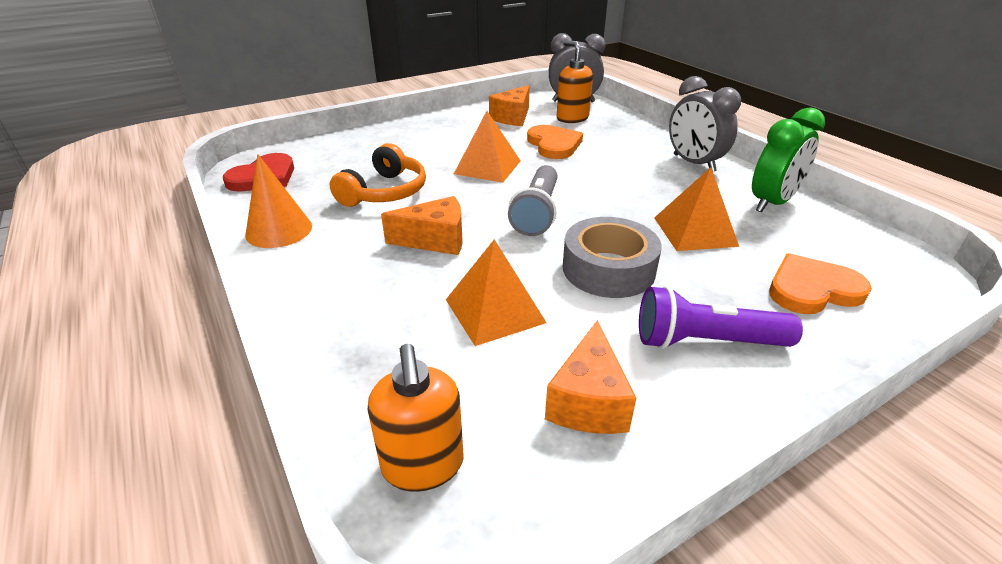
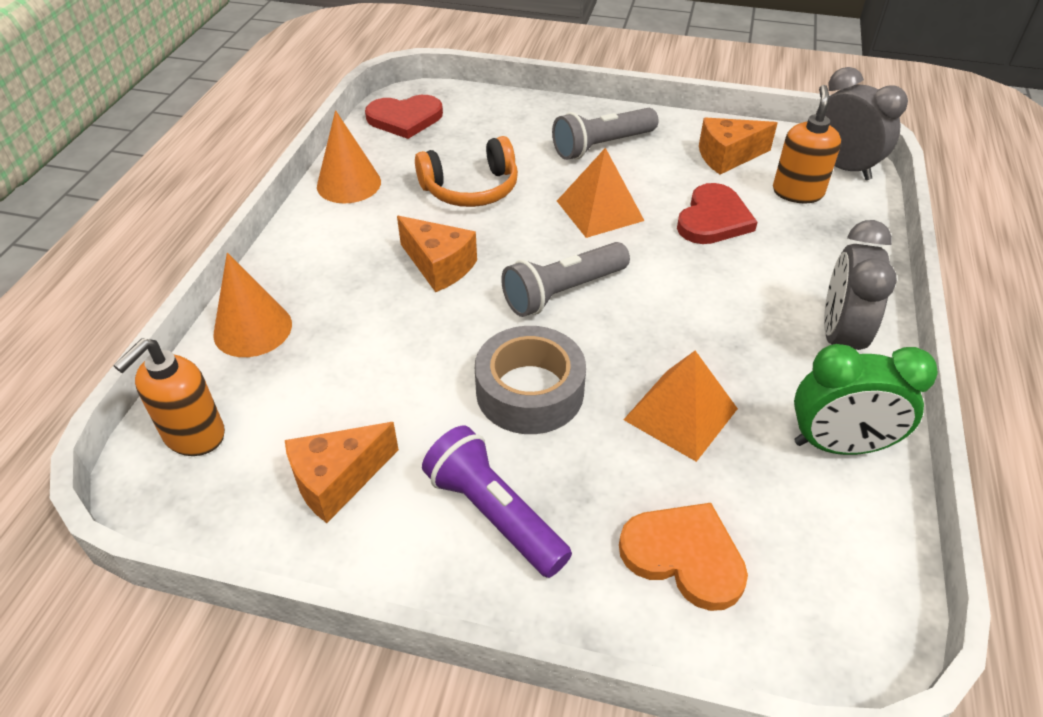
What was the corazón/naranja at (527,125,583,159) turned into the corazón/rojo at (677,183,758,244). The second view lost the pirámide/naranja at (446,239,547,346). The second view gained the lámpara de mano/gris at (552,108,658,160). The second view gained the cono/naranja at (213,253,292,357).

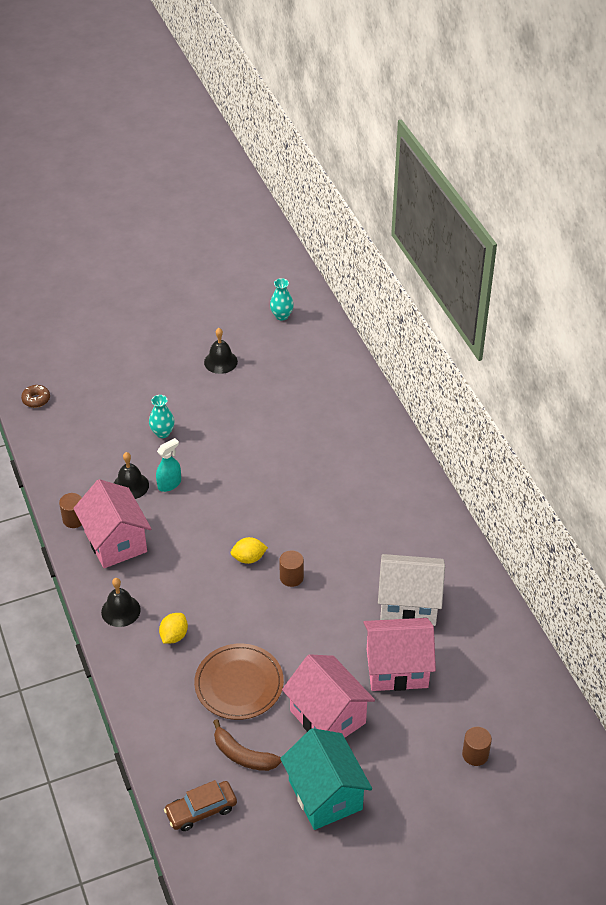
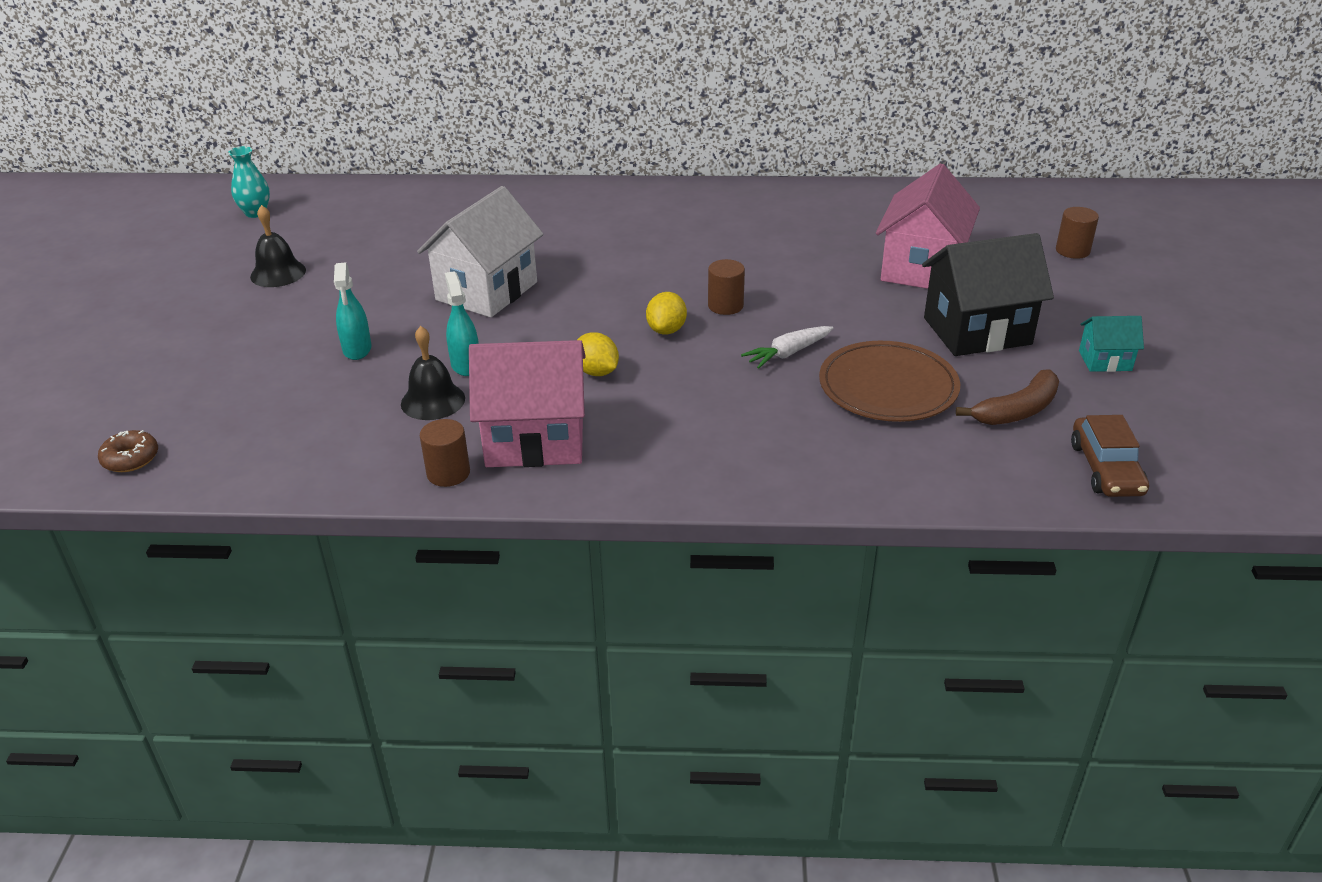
Where the florero/turquesa stood at (149,395,175,438), the pulverizador/turquesa came to stand at (334,262,372,360). The casa/blanco ended up elsewhere, having gone from (378,554,445,626) to (417,186,544,318). The second view lost the campana/negro at (101,578,141,627). The limón/amarillo ended up elsewhere, having gone from (159,613,188,644) to (577,332,619,376). What was the casa/rosa at (282,654,375,738) turned into the casa/negro at (922,233,1054,356). The size of the casa/turquesa at (280,728,372,830) changed by a factor of 0.49. The second view gained the zanahoria/blanco at (741,326,833,369).

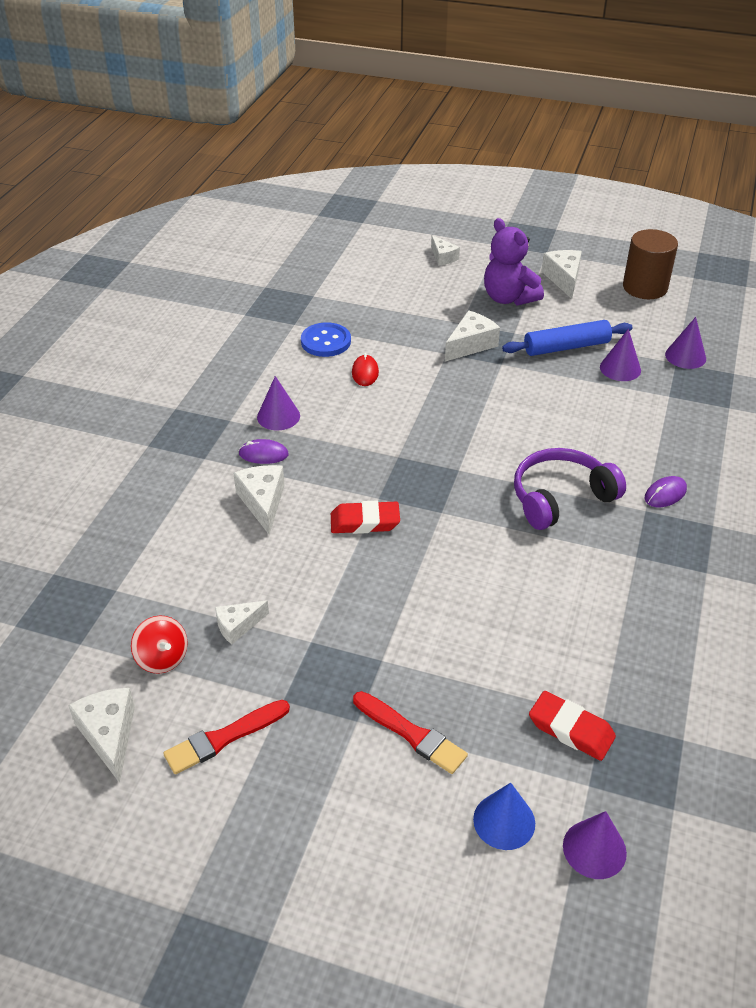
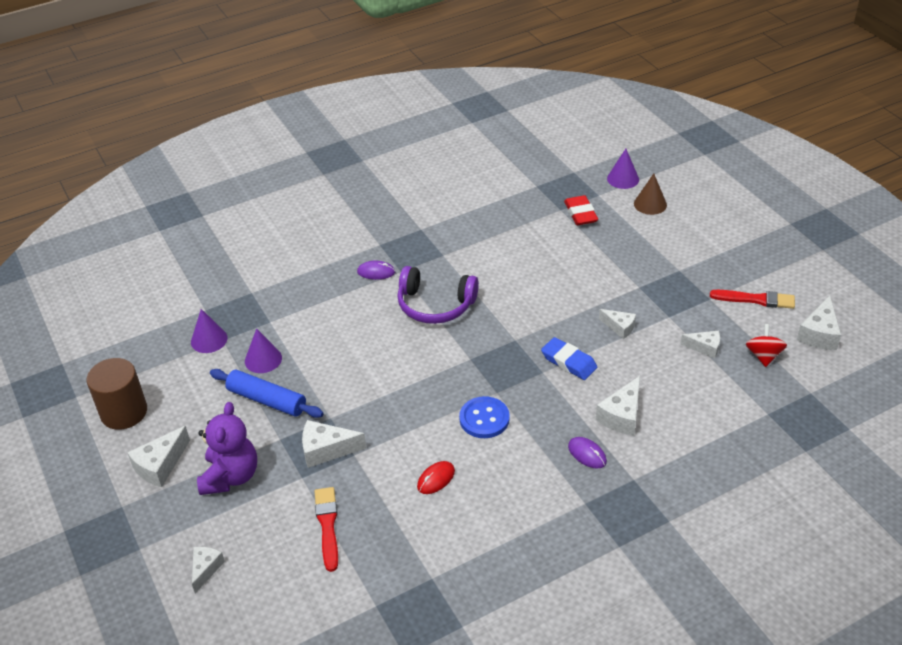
The botón/azul ended up elsewhere, having gone from (301,322,351,357) to (459,396,510,438). The second view lost the cono/morado at (257,376,300,430). What was the goma de borrar/rojo at (331,501,400,534) turned into the goma de borrar/azul at (541,337,597,380). The pincel/rojo ended up elsewhere, having gone from (353,691,468,774) to (314,487,338,572). What was the cono/azul at (473,783,535,850) turned into the cono/marrón at (634,174,667,215). The second view gained the queso/blanco at (599,309,636,339).

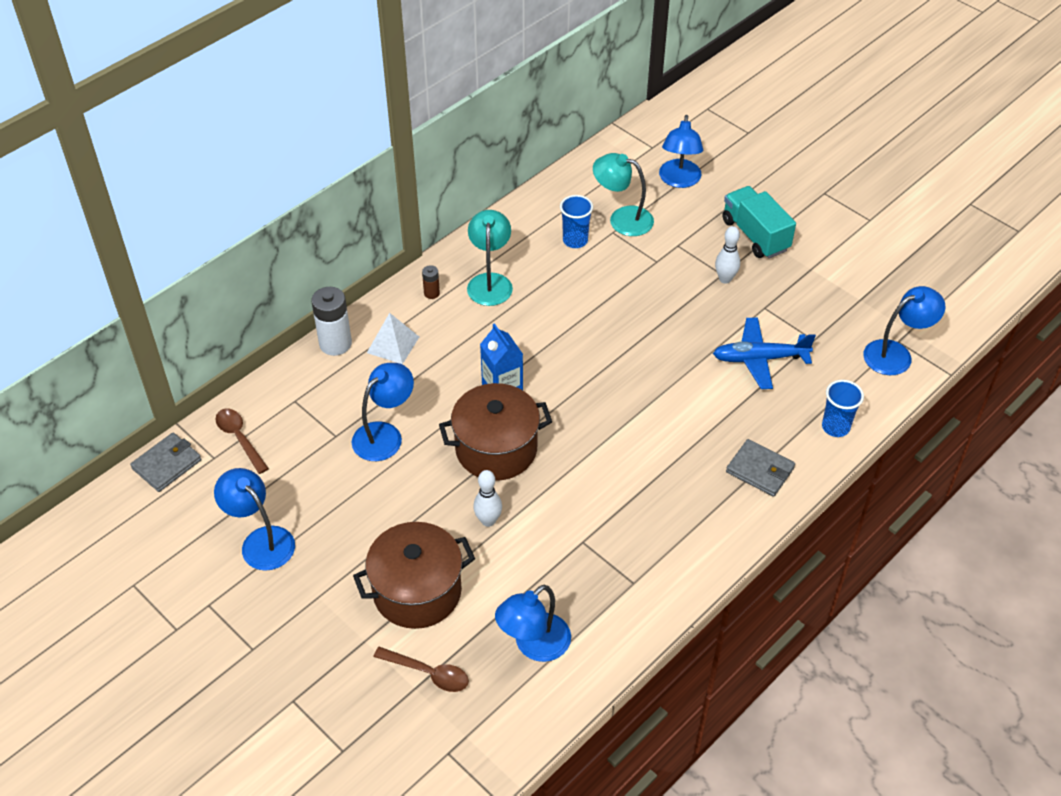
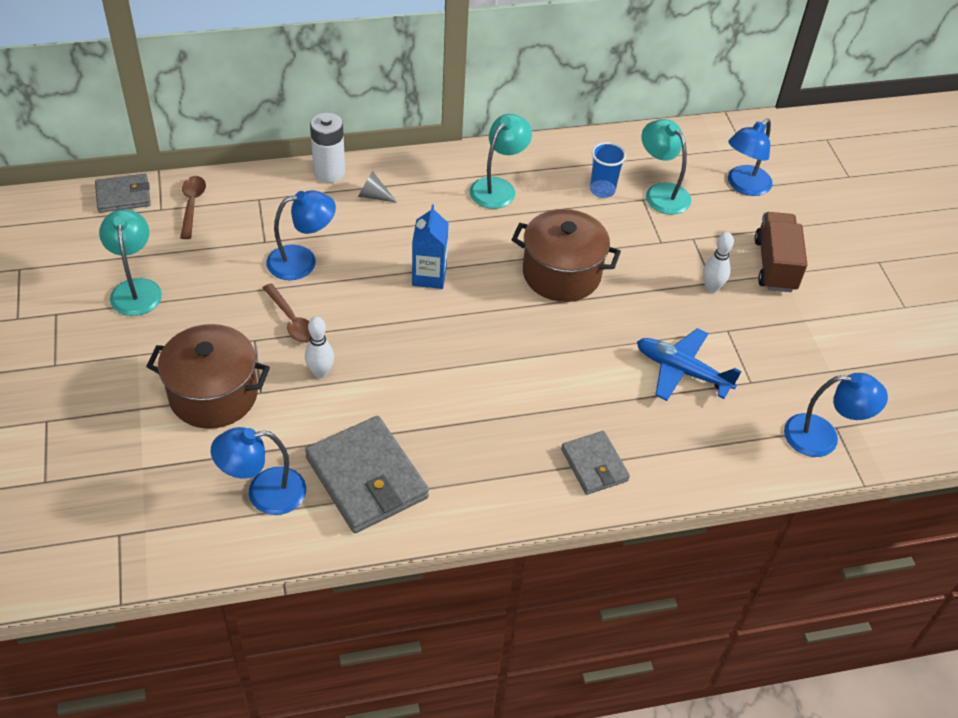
What was the camión/turquesa at (722,186,796,258) turned into the camión/marrón at (755,212,807,292). The second view lost the pila/marrón at (422,265,440,299). Where the pirámide/blanco stood at (367,313,419,364), the cono/gris came to stand at (358,171,397,203). The second view lost the vaso/azul at (822,380,864,437). The olla/marrón ended up elsewhere, having gone from (439,383,552,481) to (511,209,621,302). What was the lámpara/azul at (214,468,295,571) turned into the lámpara/turquesa at (99,209,162,316). The cuchara/marrón ended up elsewhere, having gone from (373,647,469,692) to (263,283,311,343). The second view gained the cartera/gris at (305,416,429,533).

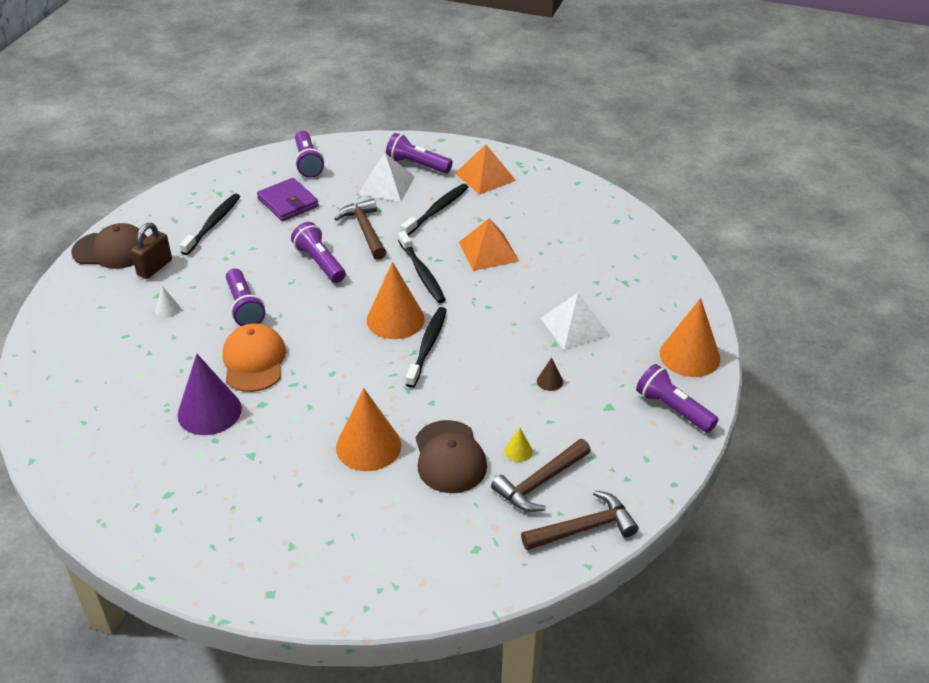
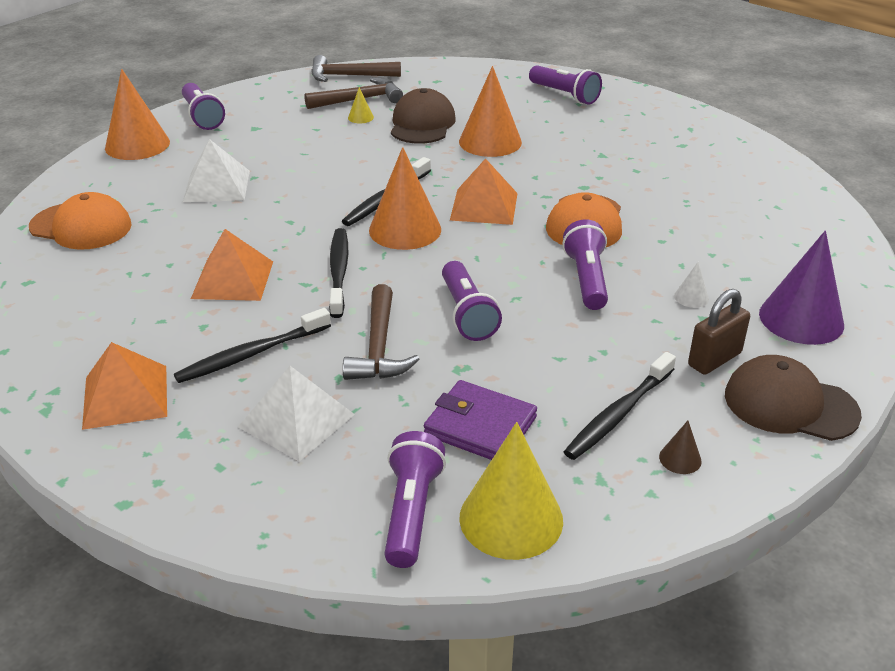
The lámpara de mano/morado ended up elsewhere, having gone from (386,133,453,173) to (529,65,602,105). The cartera/morado at (257,178,319,221) ended up facing another way, 45 degrees counterclockwise from before. The cono/morado ended up elsewhere, having gone from (177,354,242,435) to (759,230,844,345). The cono/marrón ended up elsewhere, having gone from (537,357,563,391) to (659,421,702,474). The second view gained the pirámide/naranja at (450,158,518,225). The second view gained the gorra/naranja at (29,192,132,250). The second view gained the cono/amarillo at (459,422,563,560).

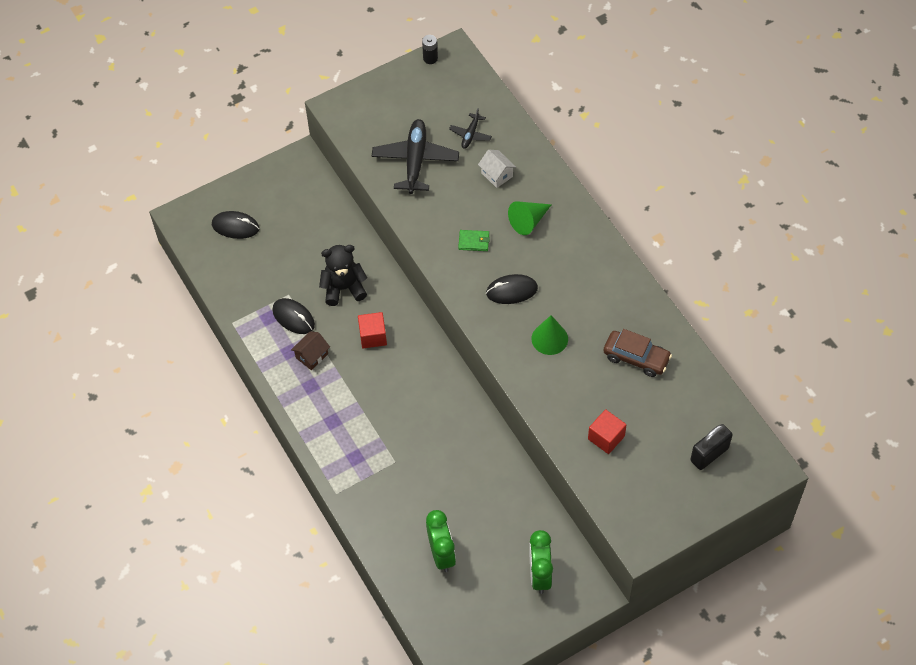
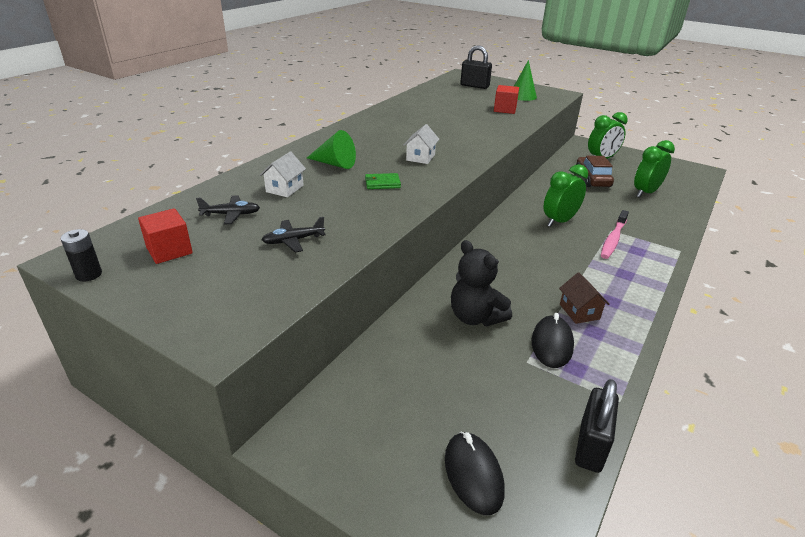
The size of the avión/negro at (372,119,459,194) changed by a factor of 0.50. The cartera/verde at (458,230,490,251) ended up facing another way, 75 degrees counterclockwise from before. Where the ratón/negro stood at (486,274,538,304), the casa/blanco came to stand at (403,124,439,164). The cubo/rojo ended up elsewhere, having gone from (358,312,387,349) to (138,208,193,264). The cono/verde ended up elsewhere, having gone from (532,315,568,355) to (514,60,537,101). The coche/marrón ended up elsewhere, having gone from (603,329,672,377) to (576,156,614,187). The casa/marrón at (291,331,330,370) ended up facing another way, 60 degrees clockwise from before. The second view gained the despertador/verde at (544,164,588,227). The second view gained the cepillo de dientes/rosa at (601,210,629,259). The second view gained the candado/negro at (575,379,619,473).

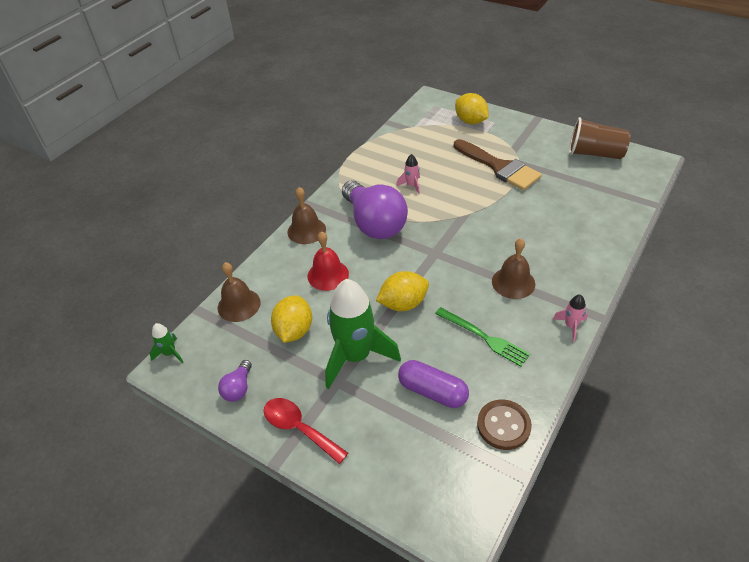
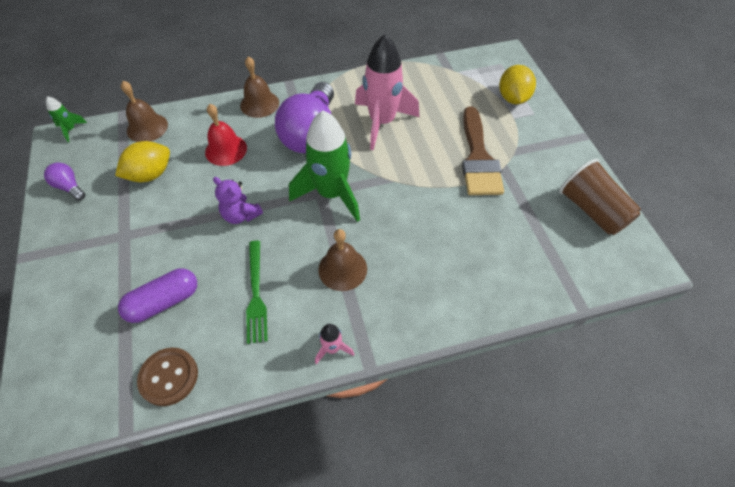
The size of the cohete/rosa at (397,154,420,194) changed by a factor of 2.32. Where the limón/amarillo stood at (376,271,429,311), the osito/morado came to stand at (213,177,263,224). The cohete/verde ended up elsewhere, having gone from (325,279,401,389) to (289,110,360,222). The bombilla/morado at (218,360,252,402) ended up facing another way, 75 degrees clockwise from before. The cápsula/morado at (398,360,469,408) ended up facing another way, 75 degrees clockwise from before. The second view lost the cuchara/rojo at (264,398,348,464).

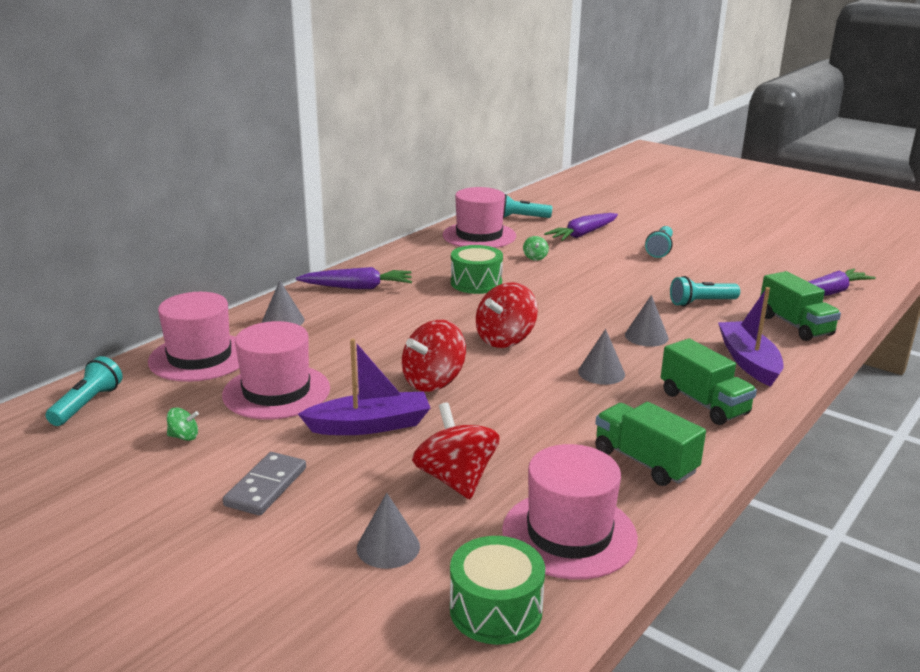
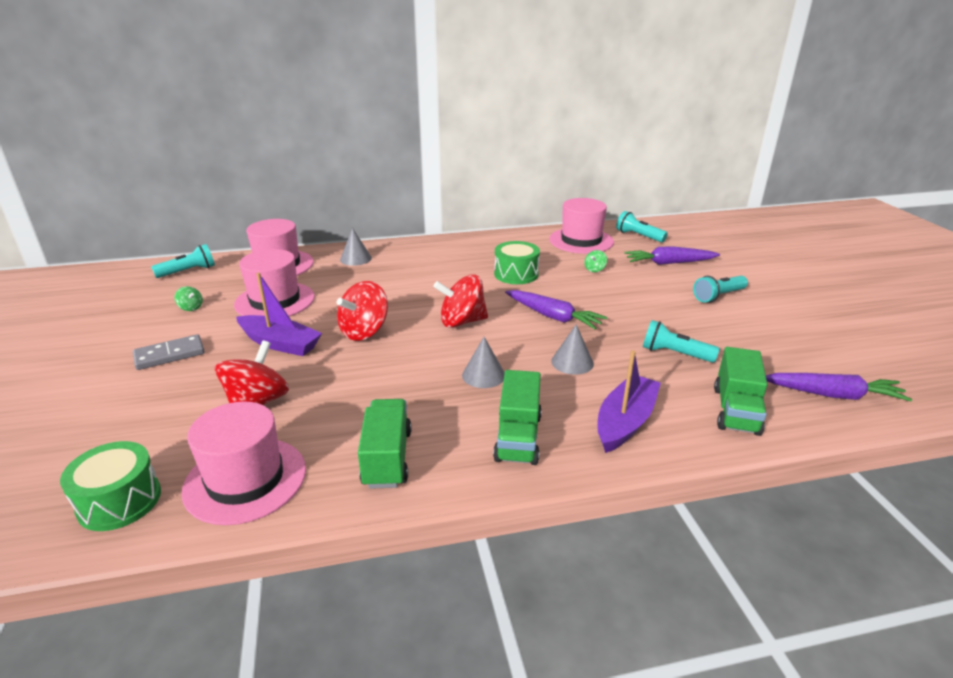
The zanahoria/morado ended up elsewhere, having gone from (296,267,412,289) to (505,290,607,329). The peonza/rojo at (402,320,466,392) ended up facing another way, 45 degrees counterclockwise from before. The second view lost the cono/gris at (357,493,420,569).

